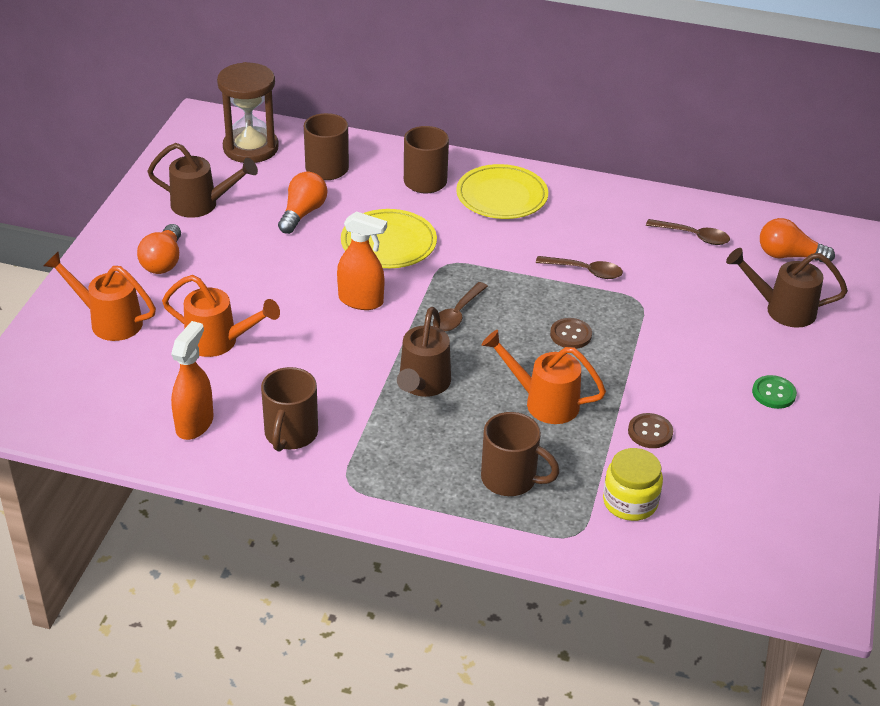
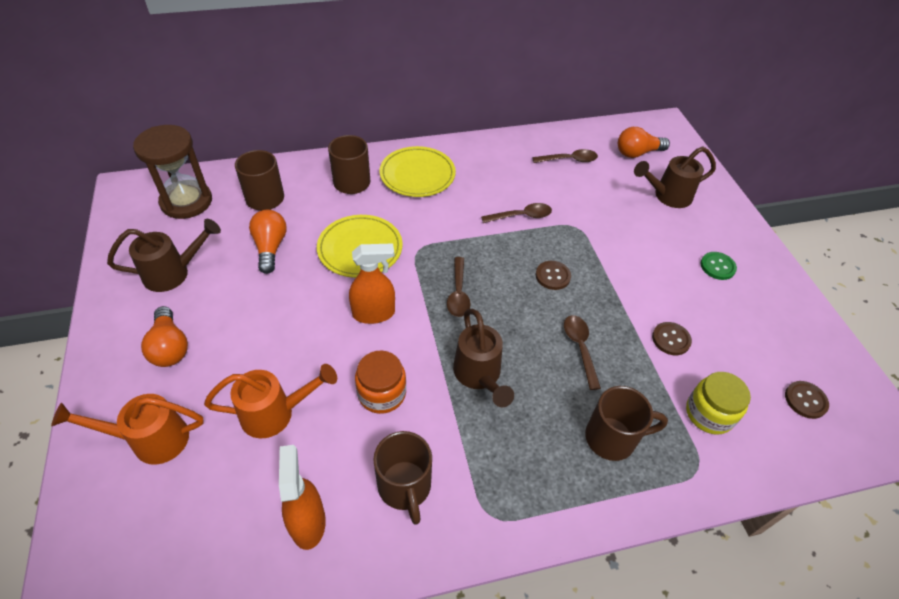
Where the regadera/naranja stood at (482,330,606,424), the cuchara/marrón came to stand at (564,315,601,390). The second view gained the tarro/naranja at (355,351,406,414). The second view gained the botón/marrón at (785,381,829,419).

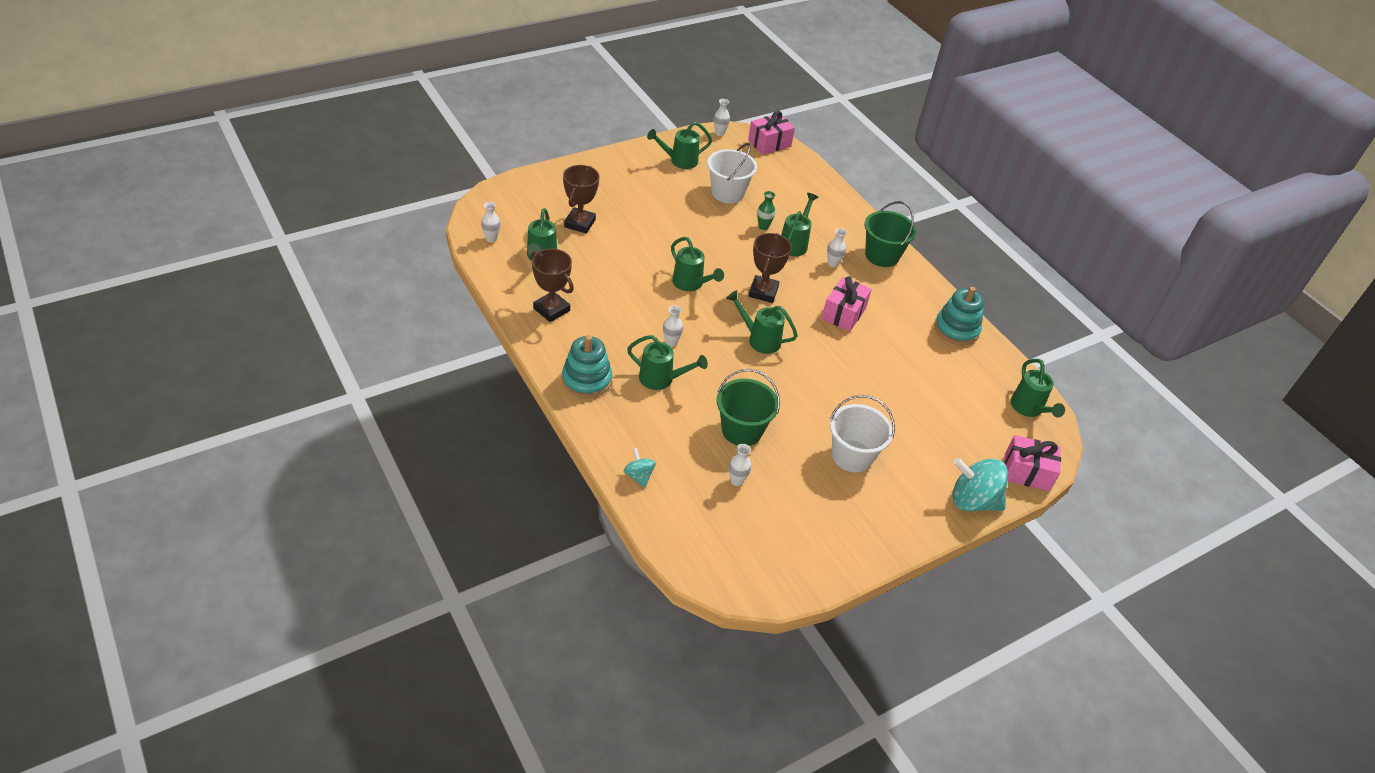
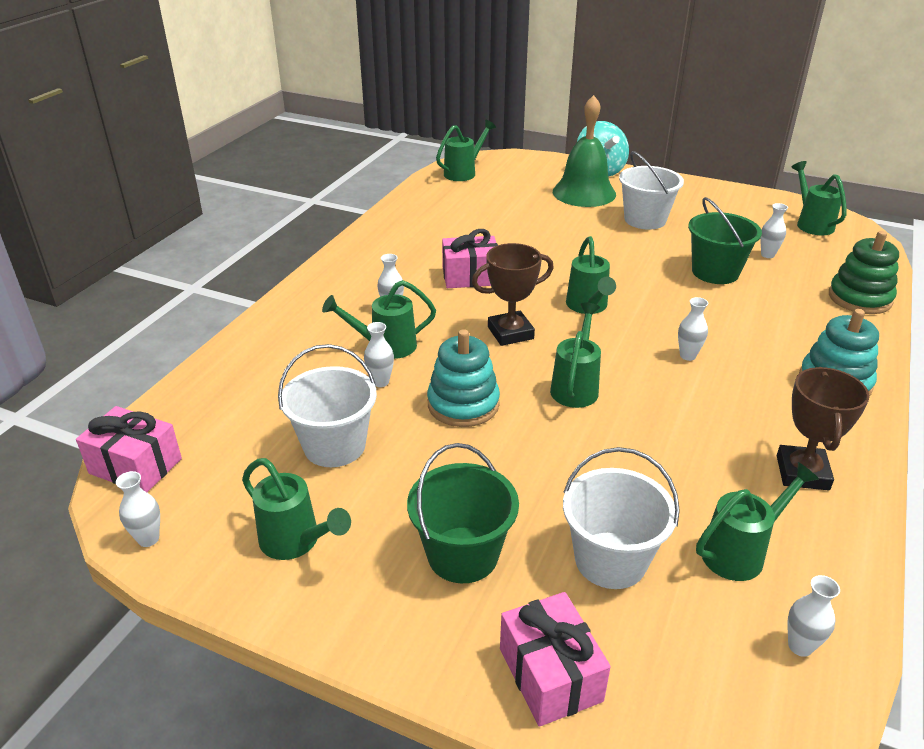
Where the trofeo/marrón stood at (563,165,599,234), the balde/blanco came to stand at (563,447,680,589). What was the florero/verde at (757,191,775,230) turned into the florero/blanco at (364,322,394,387). The balde/verde ended up elsewhere, having gone from (865,201,917,267) to (407,443,519,583). The juguete apilable/turquesa ended up elsewhere, having gone from (934,287,984,345) to (427,329,500,427). The regadera/verde ended up elsewhere, having gone from (627,335,708,390) to (791,161,847,235). The regalo/rosa ended up elsewhere, having gone from (1004,435,1061,491) to (500,592,611,727). Where the peonza/turquesa stood at (624,448,656,488), the juguete apilable/verde came to stand at (829,231,899,314). The second view gained the campana/verde at (553,95,616,207).

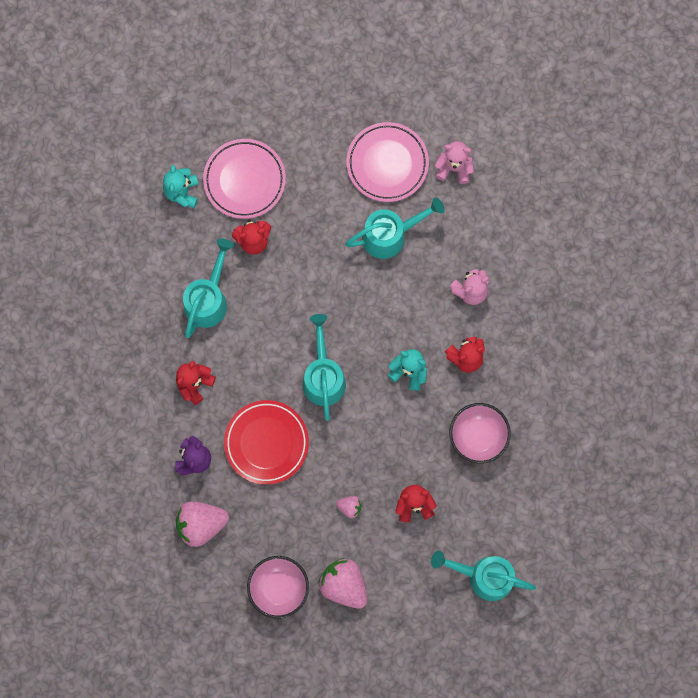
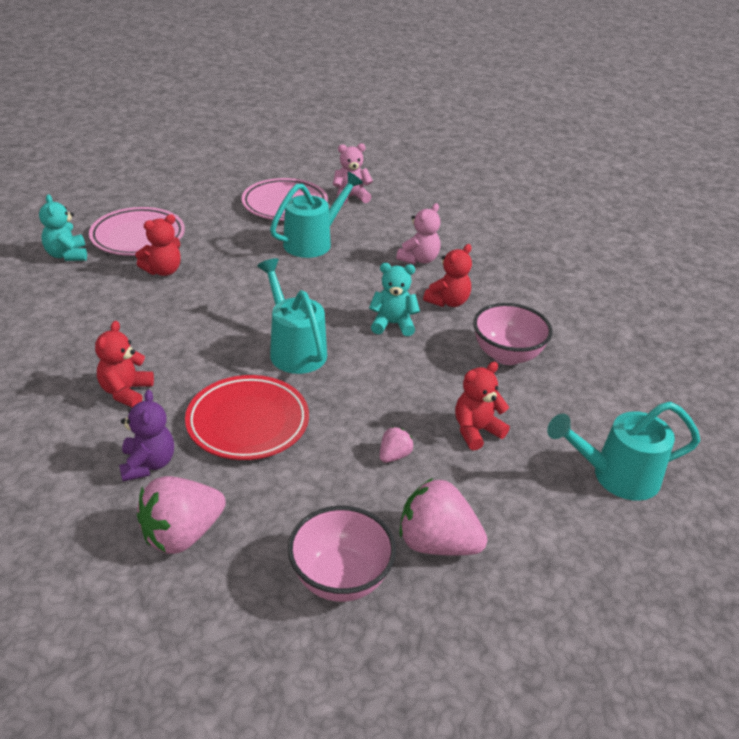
The second view lost the regadera/turquesa at (183,239,234,338). The fresa/rosa at (336,496,362,518) ended up facing another way, 45 degrees counterclockwise from before.

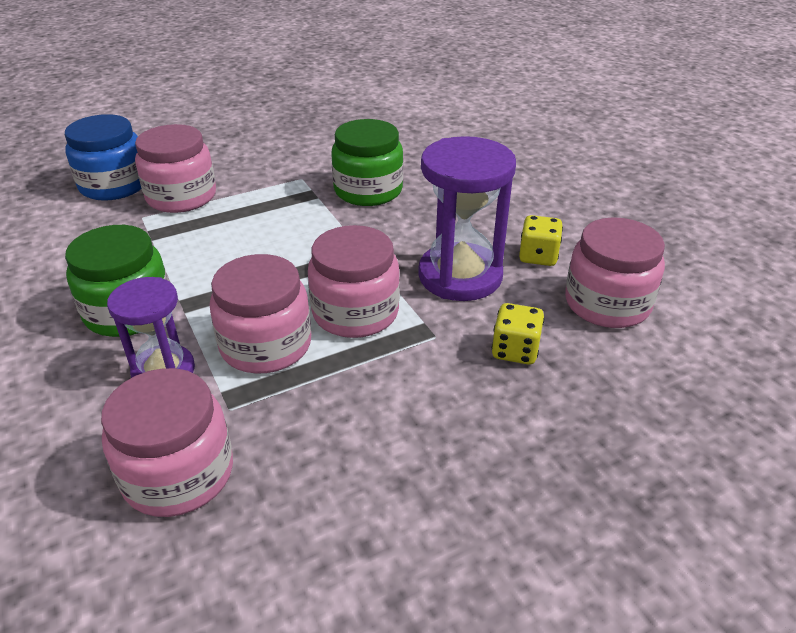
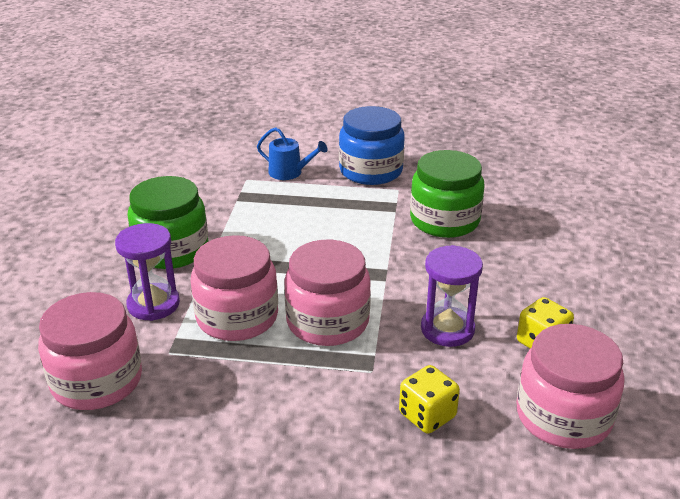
The tarro/azul ended up elsewhere, having gone from (65,114,142,201) to (339,106,405,185). Where the tarro/rosa stood at (135,124,216,213), the regadera/azul came to stand at (257,127,328,180). The size of the reloj de arena/morado at (418,136,516,301) changed by a factor of 0.62.

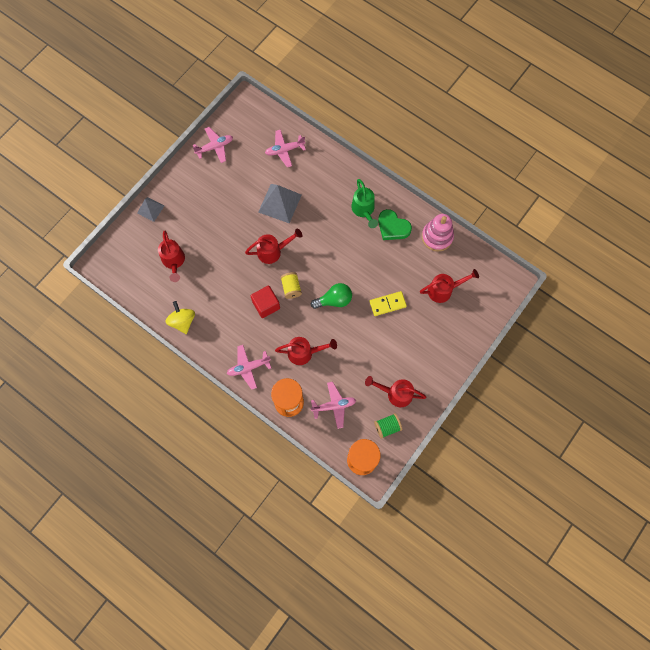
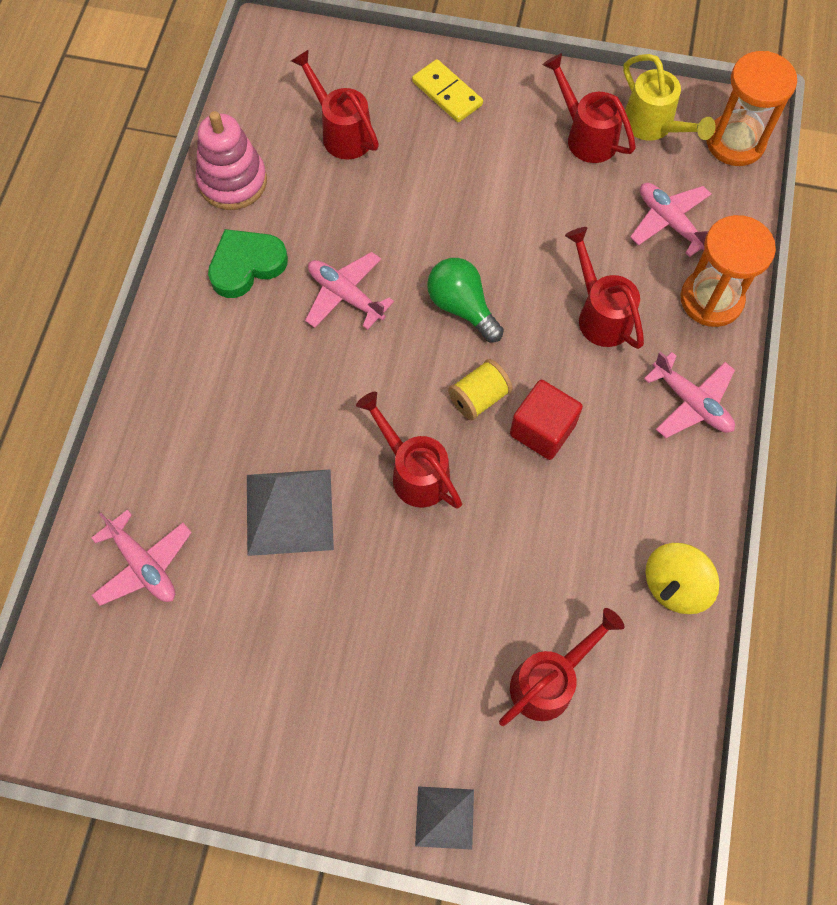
The avión/rosa ended up elsewhere, having gone from (193,127,233,163) to (305,252,394,330). The second view lost the regadera/verde at (351,179,378,228). The corazón/verde at (378,209,412,240) ended up facing another way, 135 degrees counterclockwise from before. The ficha de dominó/amarillo ended up elsewhere, having gone from (369,291,407,316) to (412,59,483,122). The regadera/rojo at (365,376,426,407) ended up facing another way, 150 degrees clockwise from before. Where the carrete/verde stood at (374,413,402,439), the regadera/amarillo came to stand at (623,54,716,141).

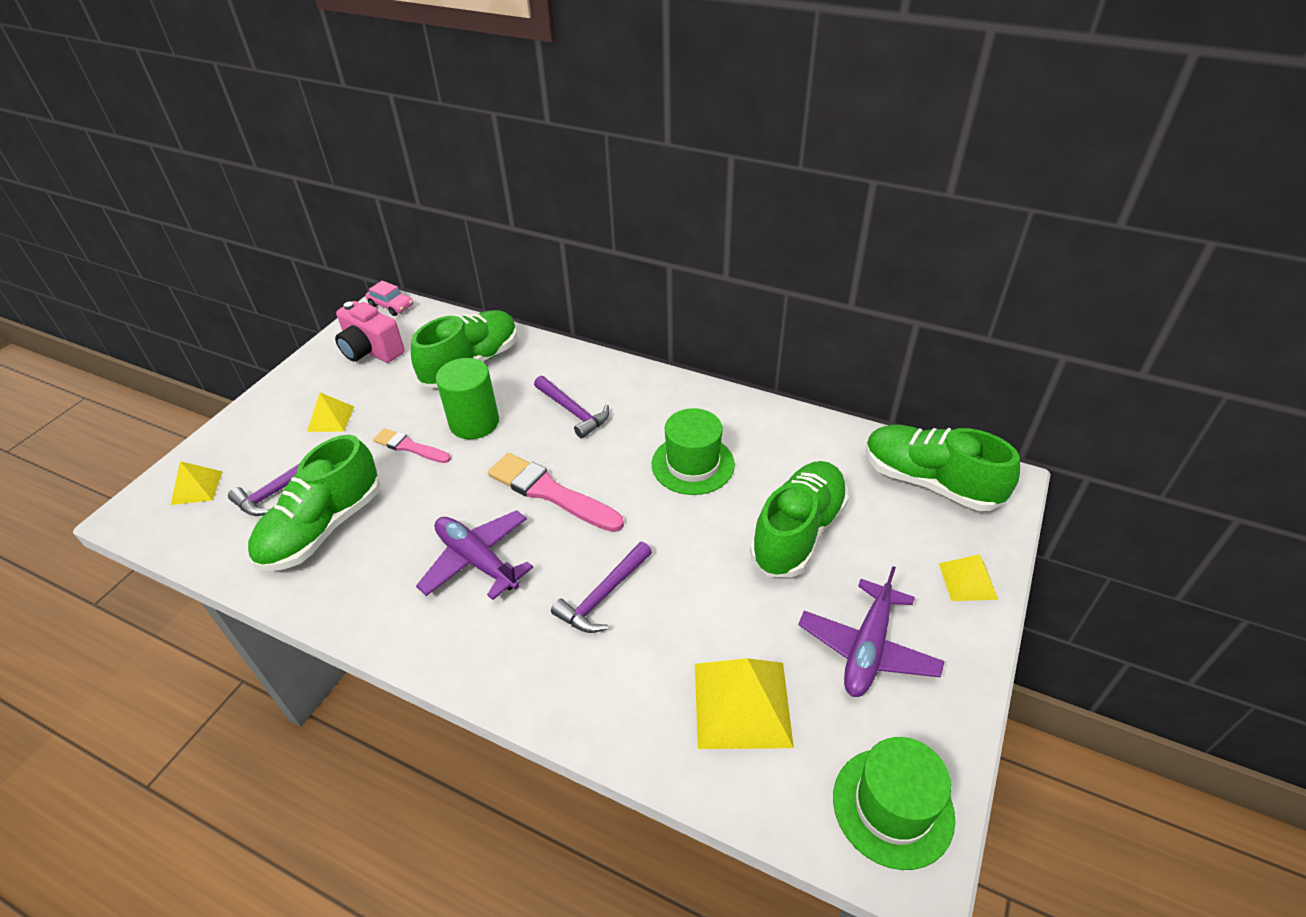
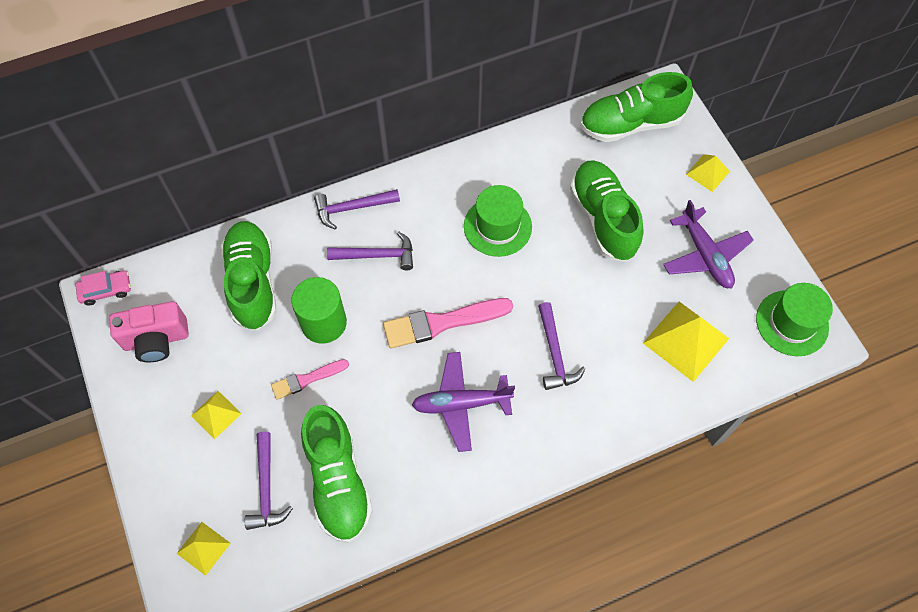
The second view gained the martillo/morado at (314,189,400,229).

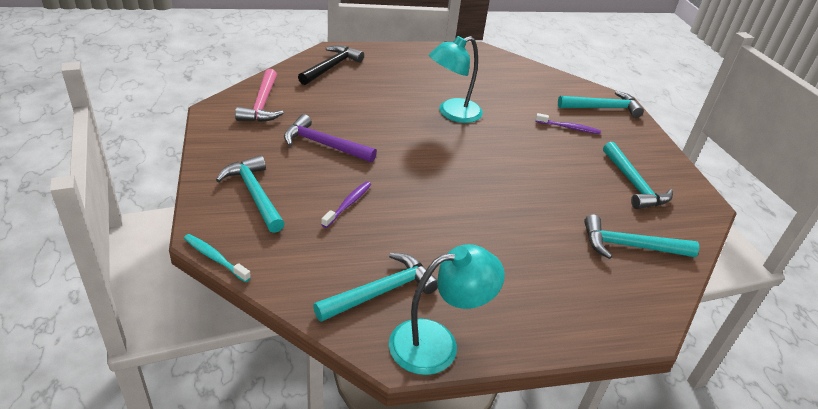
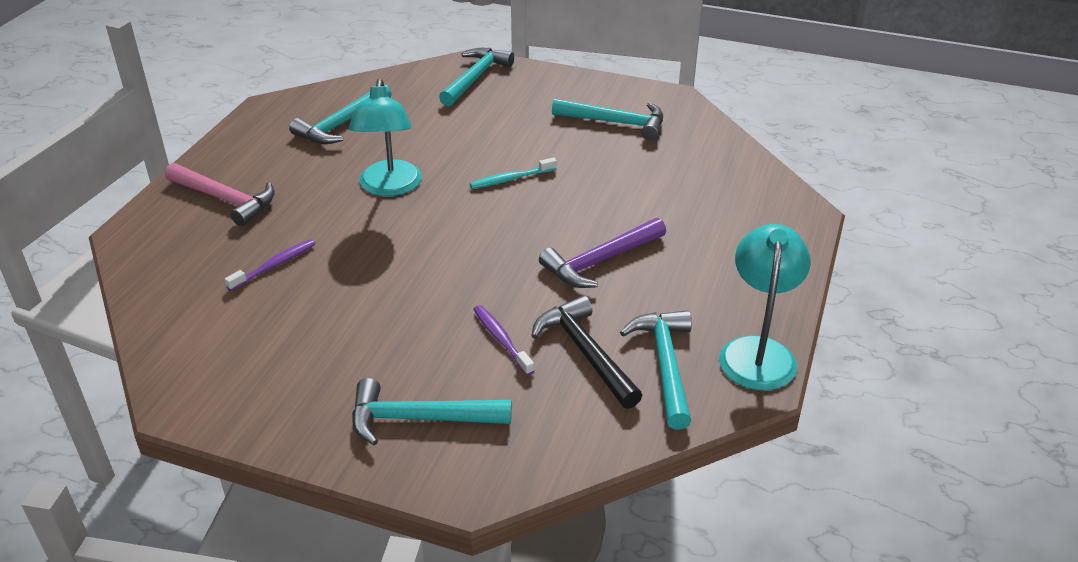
The martillo/negro ended up elsewhere, having gone from (298,45,364,85) to (531,295,643,409). The martillo/rosa ended up elsewhere, having gone from (235,69,284,122) to (165,163,275,226). The cepillo de dientes/morado ended up elsewhere, having gone from (536,113,601,134) to (224,239,315,291). The martillo/morado ended up elsewhere, having gone from (284,114,377,162) to (539,218,666,288). The martillo/turquesa ended up elsewhere, having gone from (584,215,699,259) to (289,84,392,144). The cepillo de dientes/turquesa ended up elsewhere, having gone from (184,234,251,282) to (470,157,557,189).

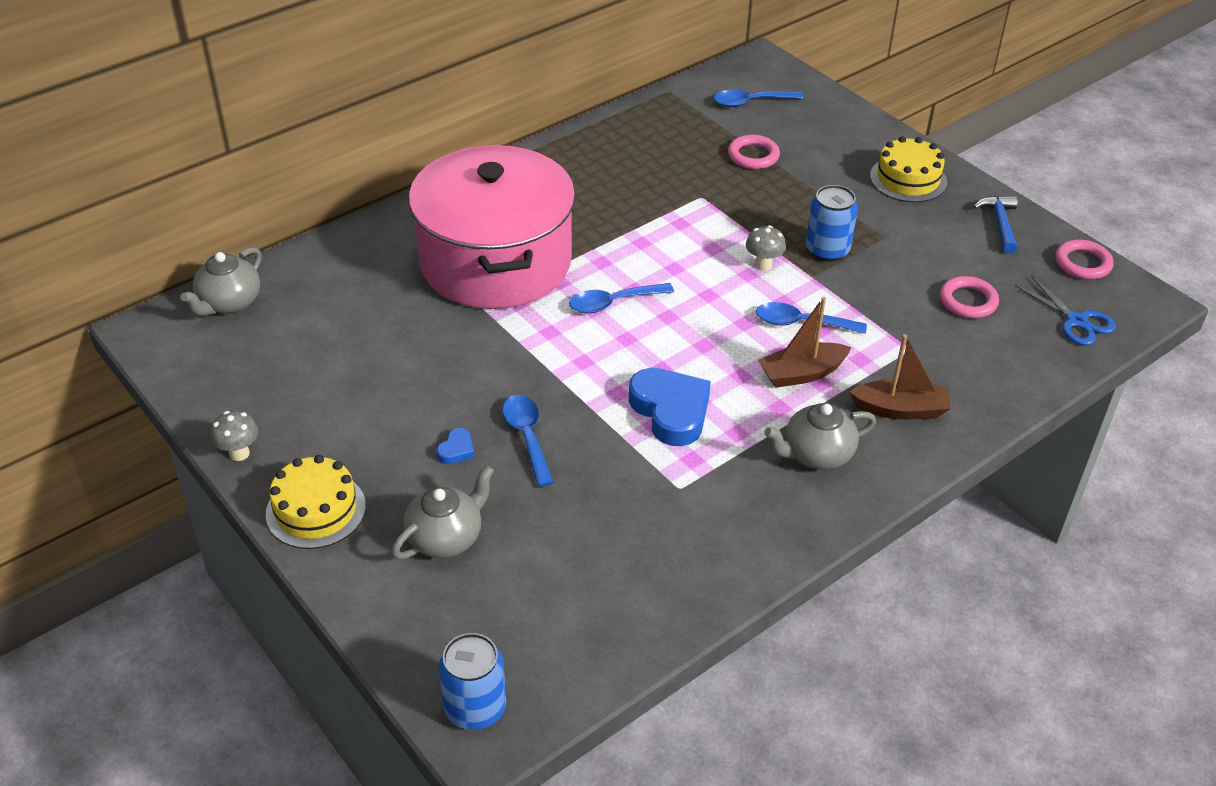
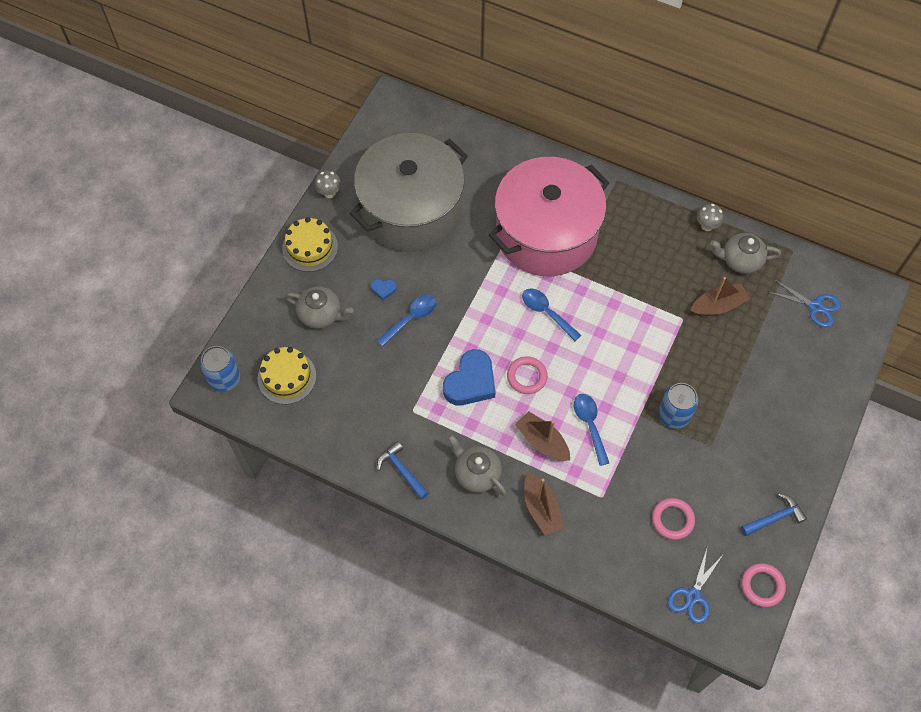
Where the cuchara/azul stood at (714,90,804,107), the tijeras/azul came to stand at (769,279,841,327). The anillo/rosa ended up elsewhere, having gone from (728,135,780,169) to (507,357,548,394). The tarta/amarillo ended up elsewhere, having gone from (870,136,947,202) to (258,347,316,404). The seta/gris ended up elsewhere, having gone from (746,225,786,271) to (697,204,724,231). The tetera/gris ended up elsewhere, having gone from (180,247,262,316) to (710,233,781,274). The second view gained the olla/gris at (350,133,468,252). The second view gained the barco/marrón at (690,277,750,316). The second view gained the martillo/azul at (377,441,429,500).

